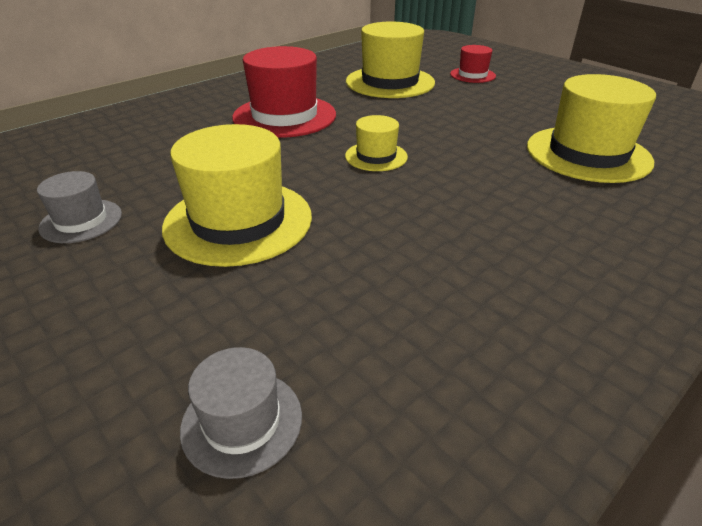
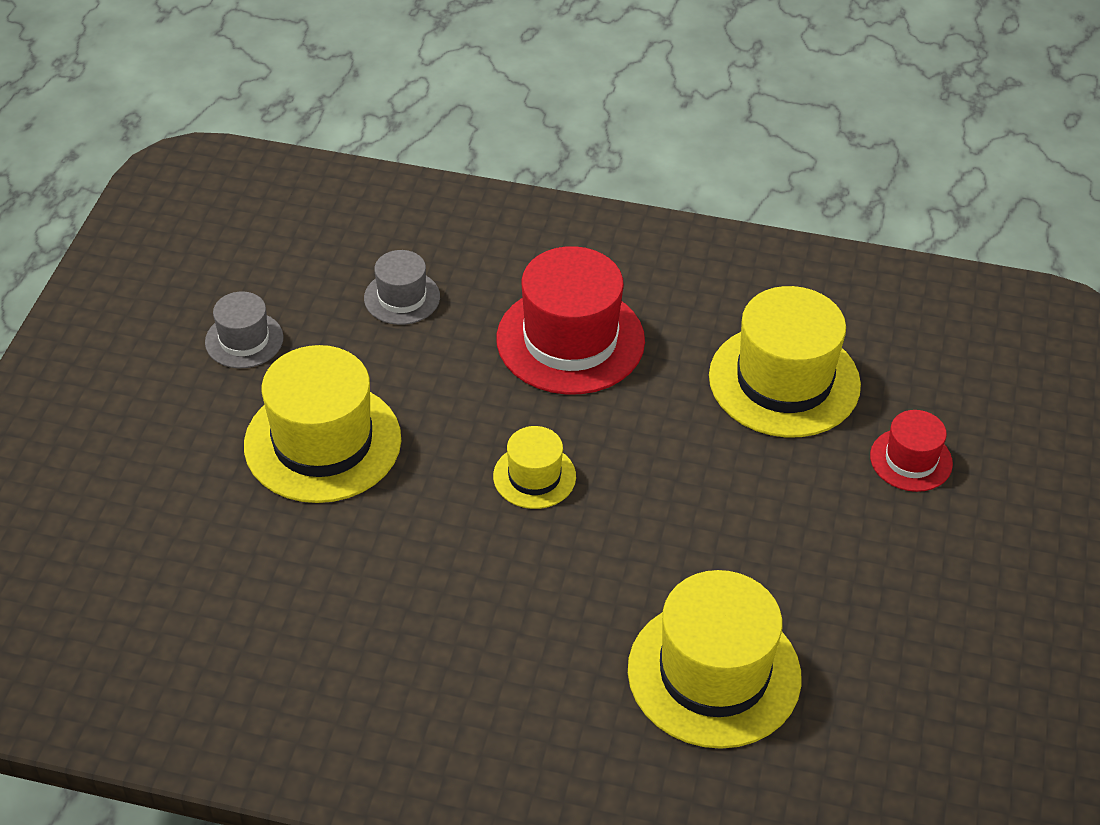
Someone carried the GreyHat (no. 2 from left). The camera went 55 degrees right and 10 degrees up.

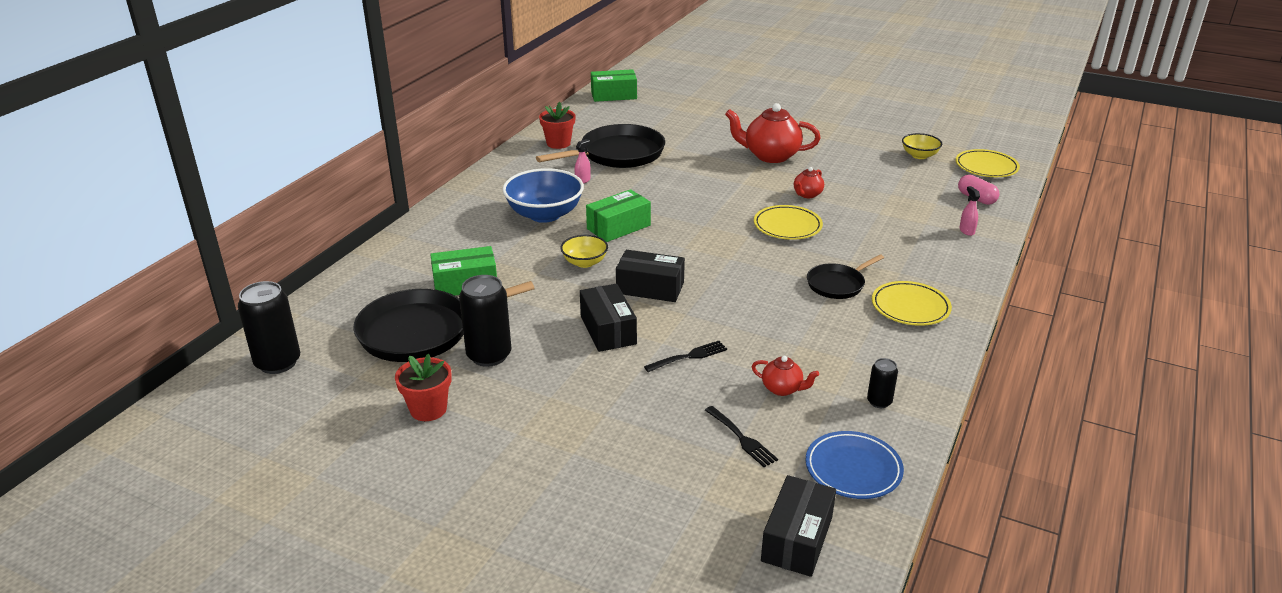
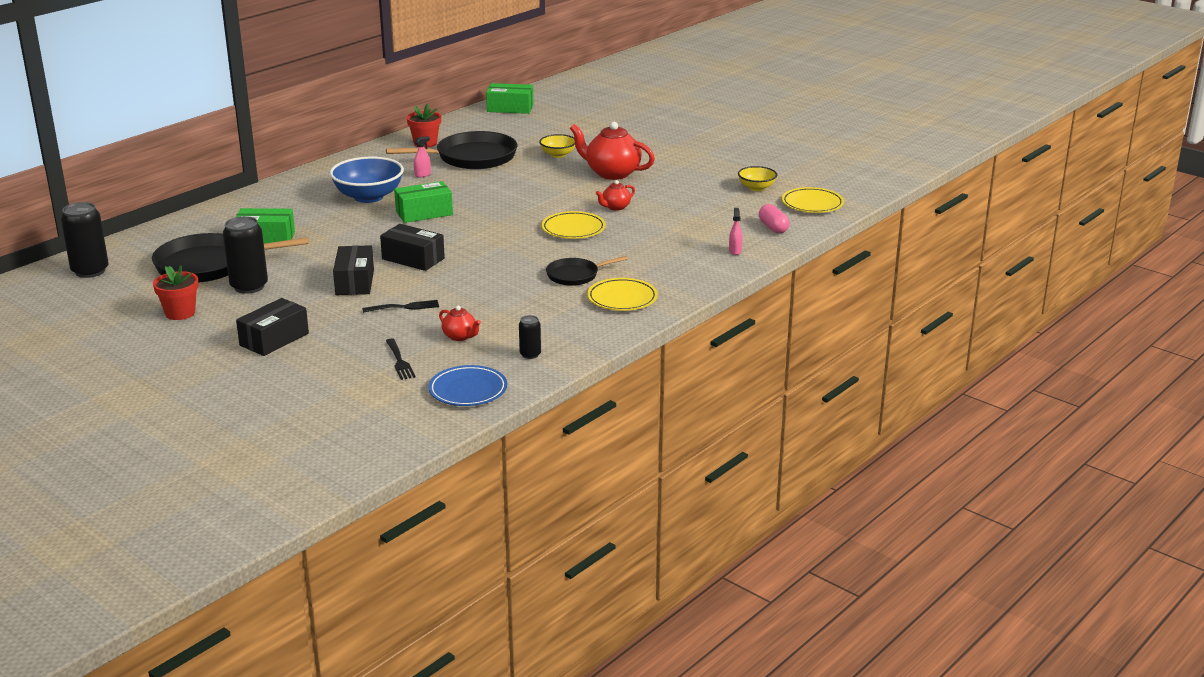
Someone carried the BlackBox (no. 3 from left in the first image). Someone carried the YellowBowl (no. 1 from left). The camera went 15 degrees right and 5 degrees down.

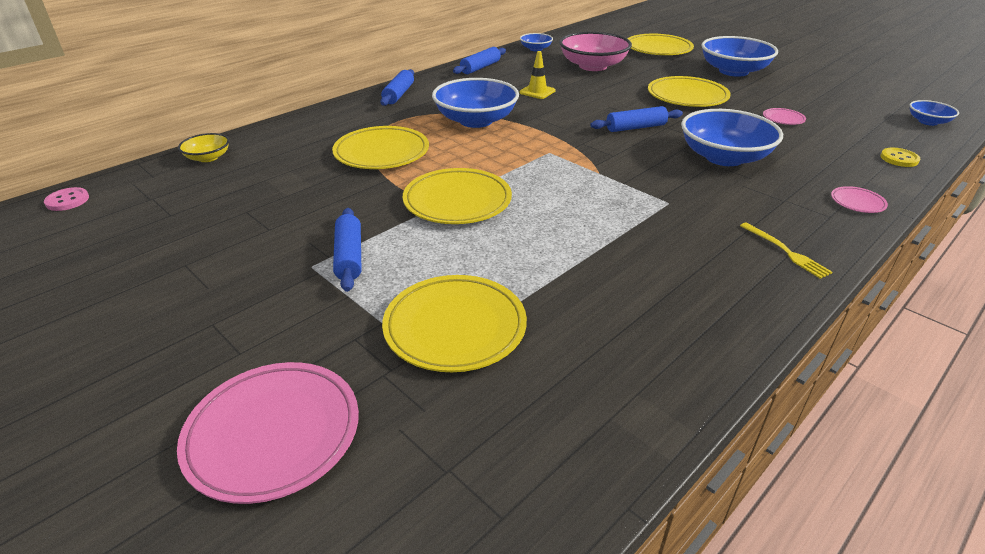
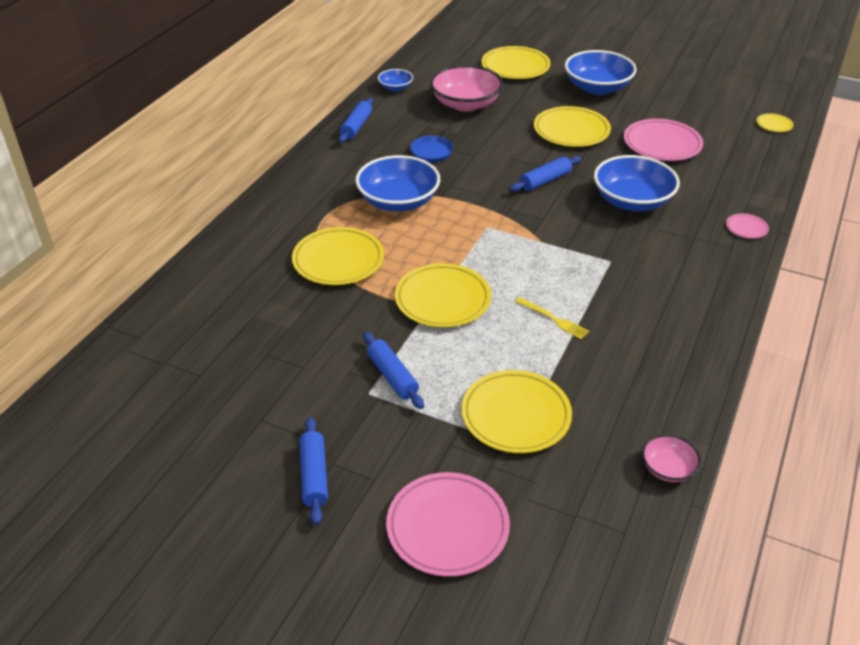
Someone carried the BlueRollingPin (no. 2 from left in the first image). Someone swapped the YellowTrafficCone for the BluePan. Someone carried the YellowFork. Someone scaled the PinkPlate (no. 2 from left) by 2.13. Someone put down the PinkBowl (no. 2 from left). Someone swapped the BlueBowl (no. 5 from left) for the YellowPlate (no. 6 from left). Someone took away the PinkButton. Someone took away the YellowBowl. Someone took away the YellowButton. The camera went 20 degrees left and 5 degrees up.

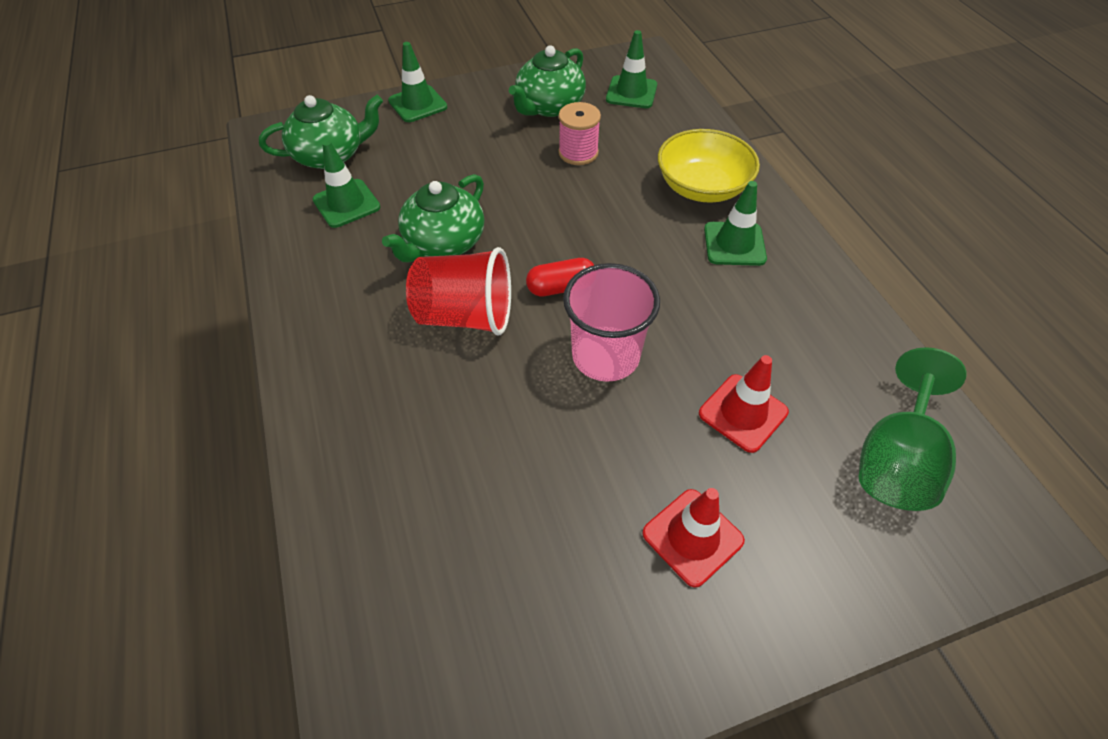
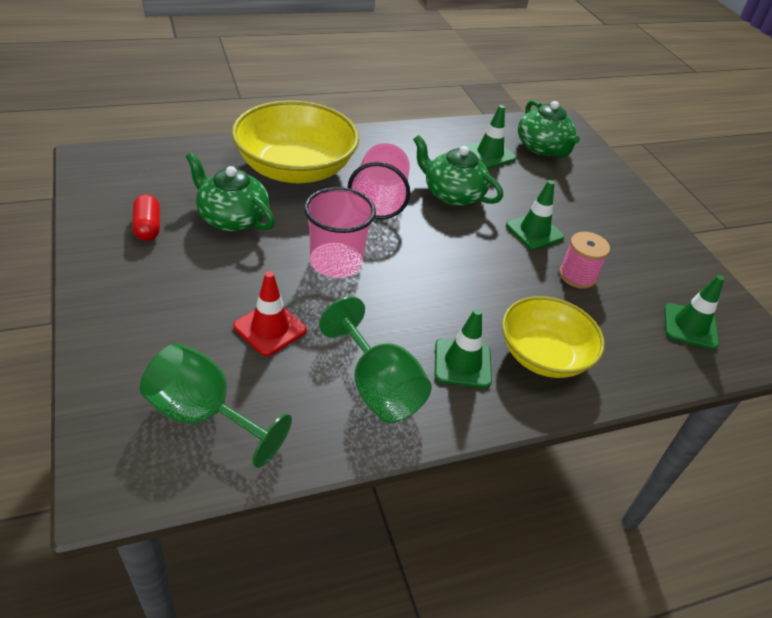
Someone carried the RedCapsule. Someone carried the GreenTeapot (no. 3 from left in the first image). Someone put down the YellowBowl (no. 1 from left). Someone put down the GreenGoblet (no. 2 from left). Someone repainted the RedCup, which became the PinkCup (no. 2 from left). Someone carried the GreenTrafficCone (no. 2 from left in the first image). Someone took away the RedTrafficCone (no. 1 from left). The camera went 85 degrees right and 10 degrees down.

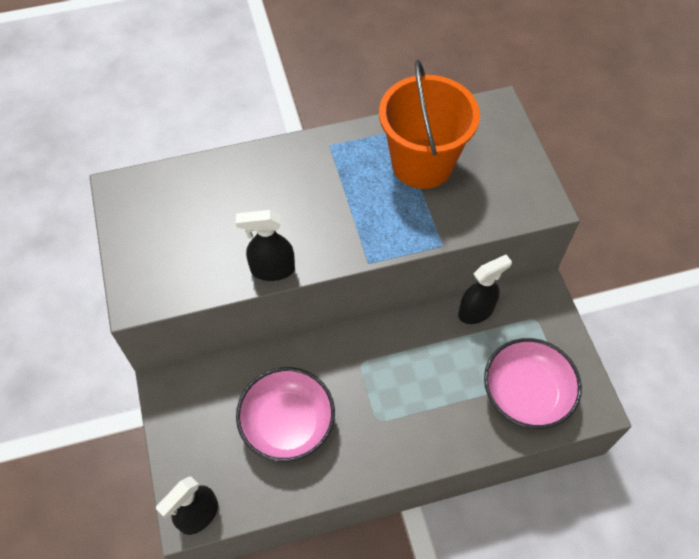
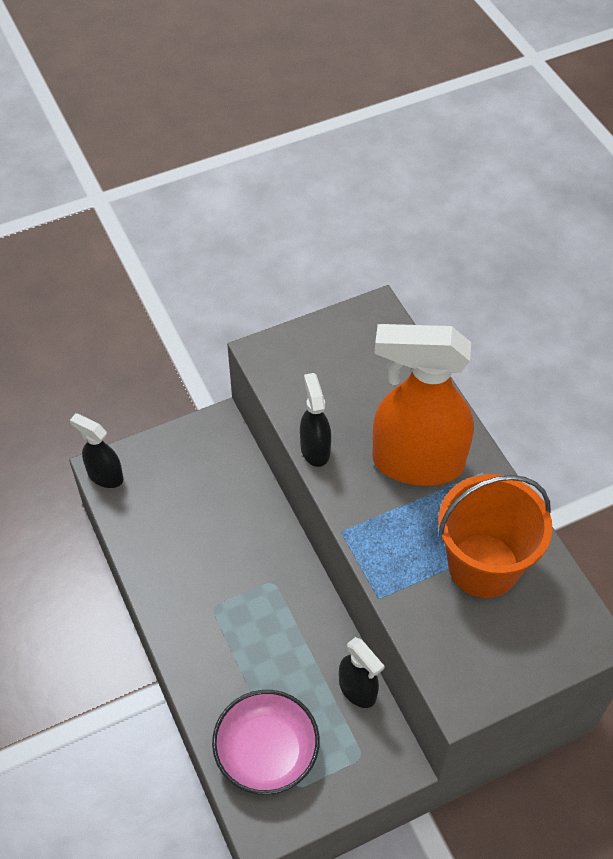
Someone put down the OrangeSprayBottle. Someone took away the PinkBowl (no. 1 from left). The camera went 80 degrees right and 5 degrees down.

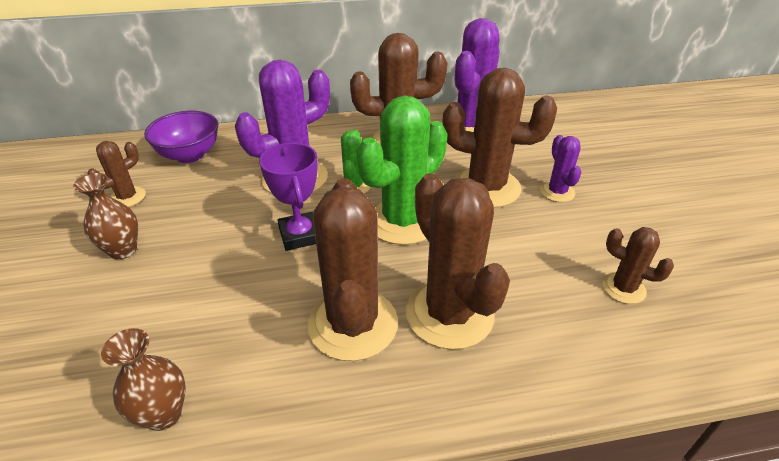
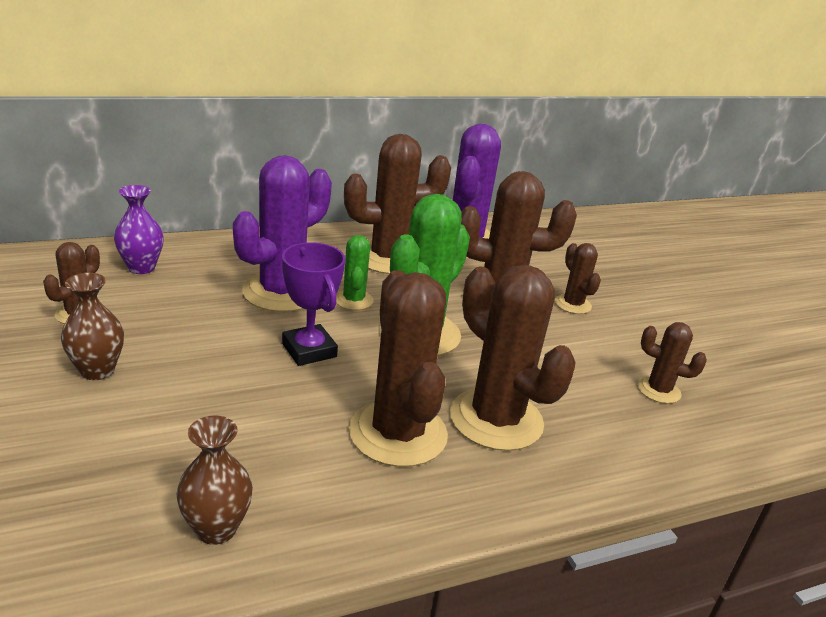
Someone swapped the PurpleBowl for the PurpleVase. Someone repainted the PurpleCactus (no. 3 from left), which became the BrownCactus (no. 6 from left). The camera went 15 degrees left and 10 degrees down.

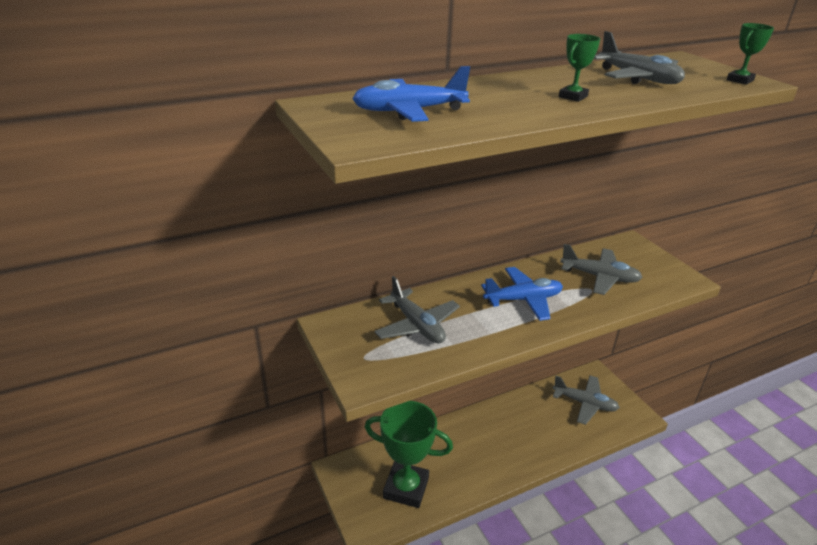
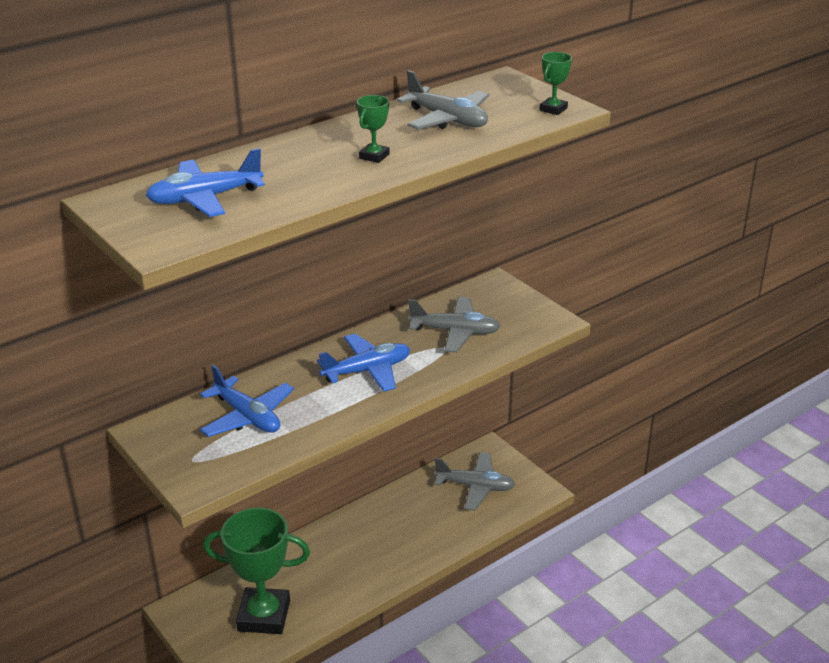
Someone repainted the GreyPlane (no. 1 from left), which became the BluePlane (no. 2 from left). The camera went 10 degrees left and 0 degrees up.

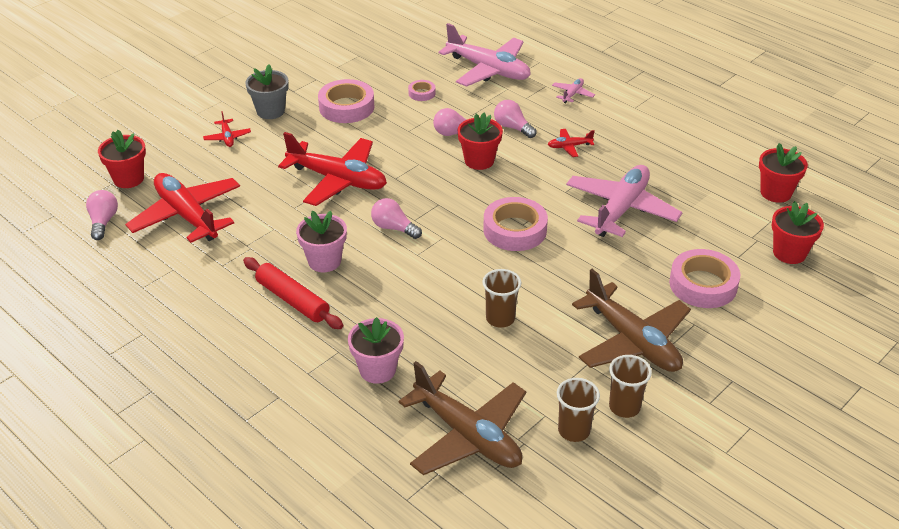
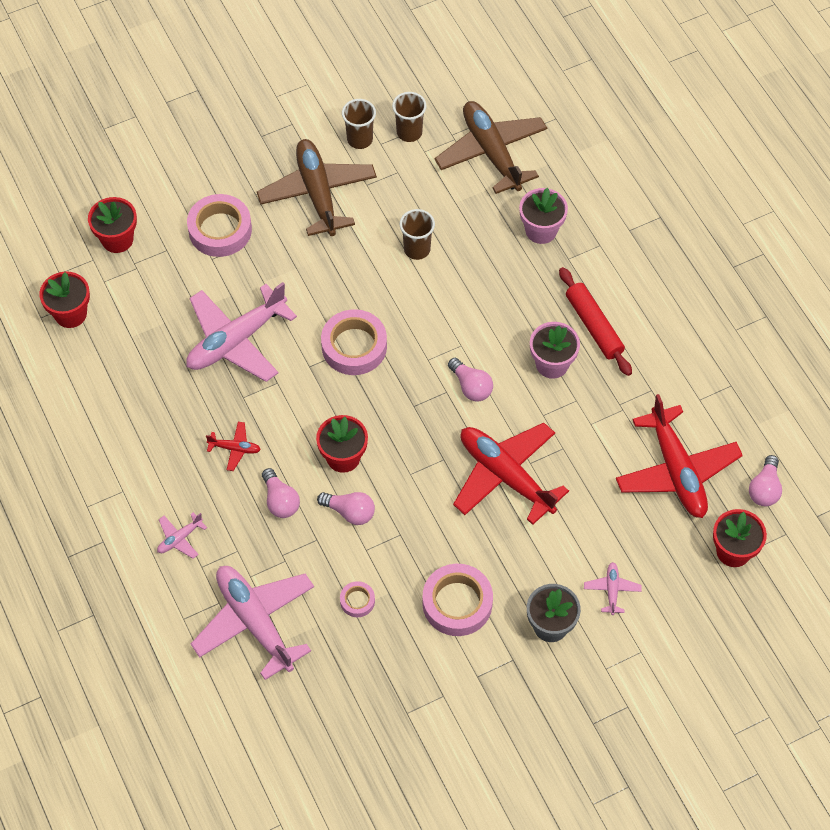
Someone repainted the RedPlane (no. 2 from left), which became the PinkPlane (no. 4 from left). The camera went 160 degrees left and 20 degrees up.

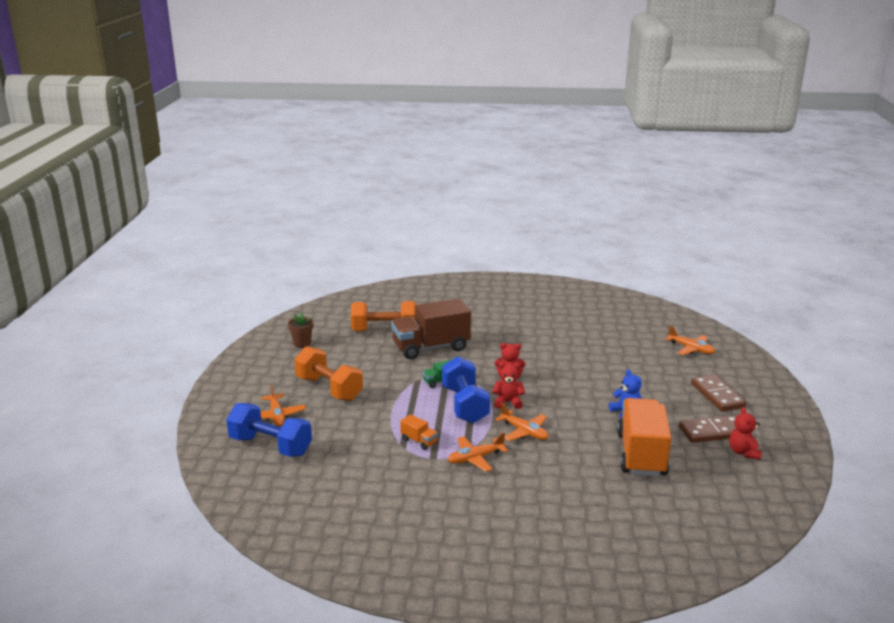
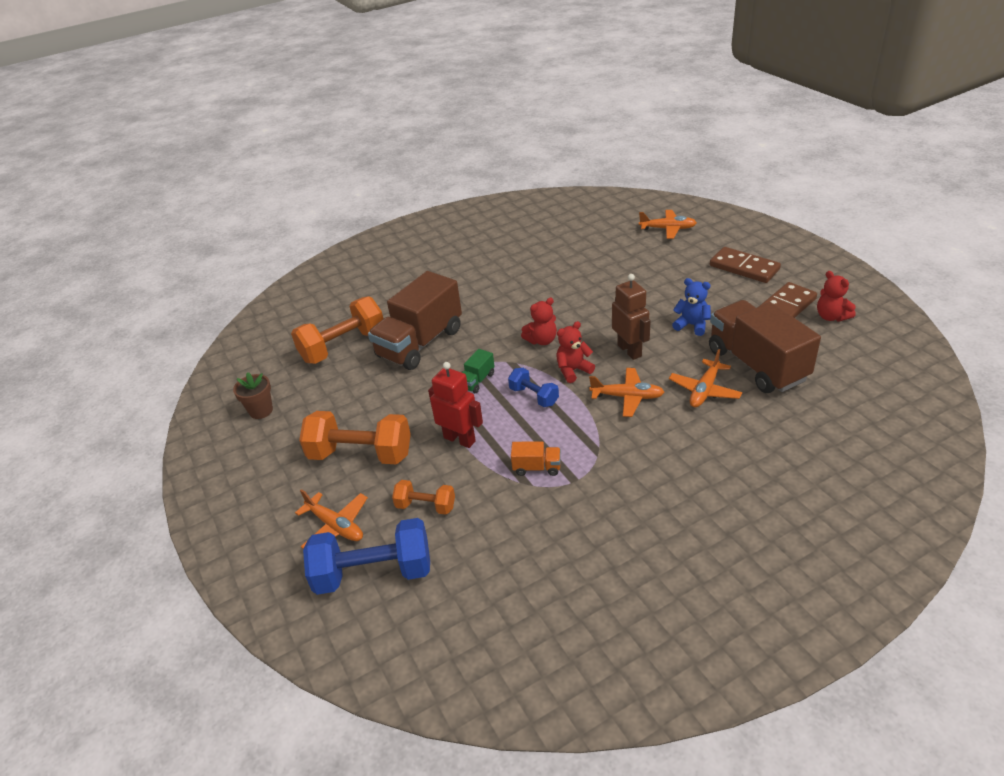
Someone put down the OrangeDumbbell (no. 3 from left). Someone put down the RedRobot. Someone scaled the BlueDumbbell (no. 2 from left) by 0.53. Someone put down the BrownRobot. Someone carried the OrangePlane (no. 2 from left in the first image). Someone repainted the OrangeTruck (no. 2 from left), which became the BrownTruck (no. 2 from left). The camera went 30 degrees left and 15 degrees up.

